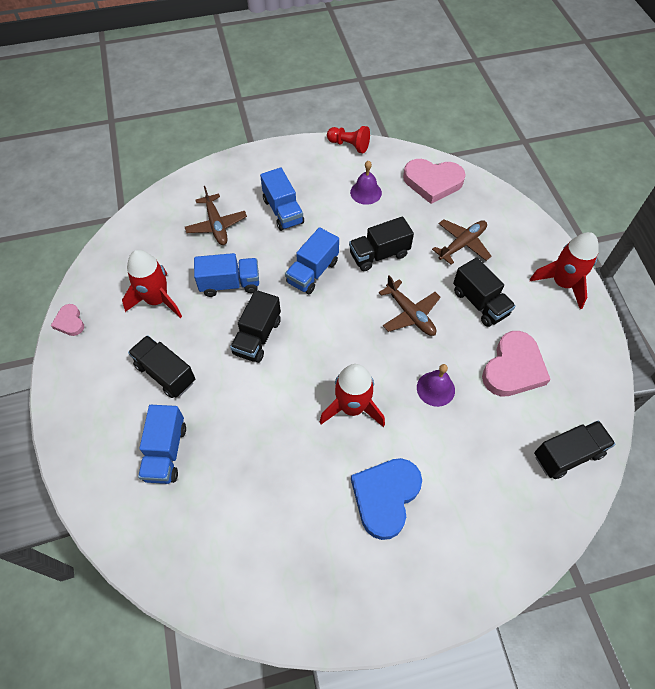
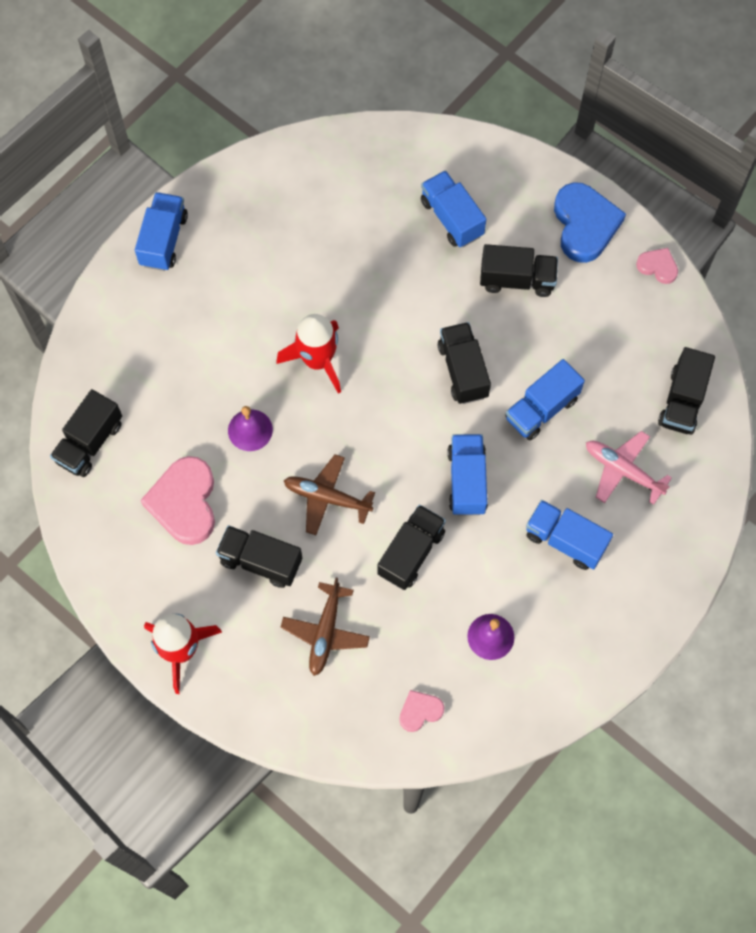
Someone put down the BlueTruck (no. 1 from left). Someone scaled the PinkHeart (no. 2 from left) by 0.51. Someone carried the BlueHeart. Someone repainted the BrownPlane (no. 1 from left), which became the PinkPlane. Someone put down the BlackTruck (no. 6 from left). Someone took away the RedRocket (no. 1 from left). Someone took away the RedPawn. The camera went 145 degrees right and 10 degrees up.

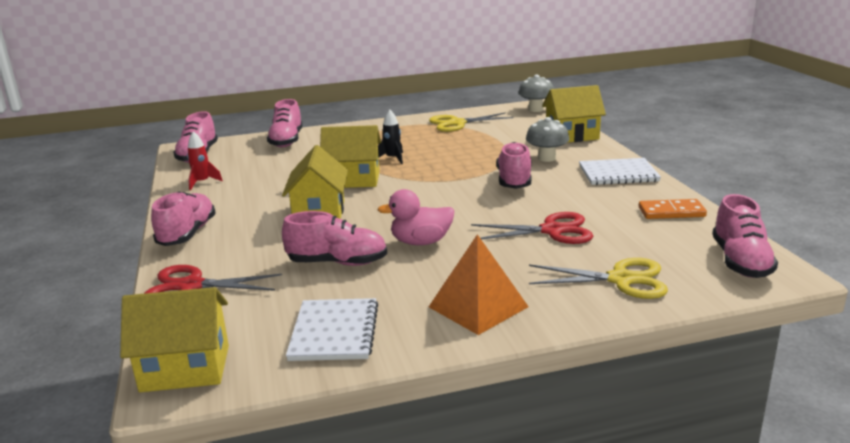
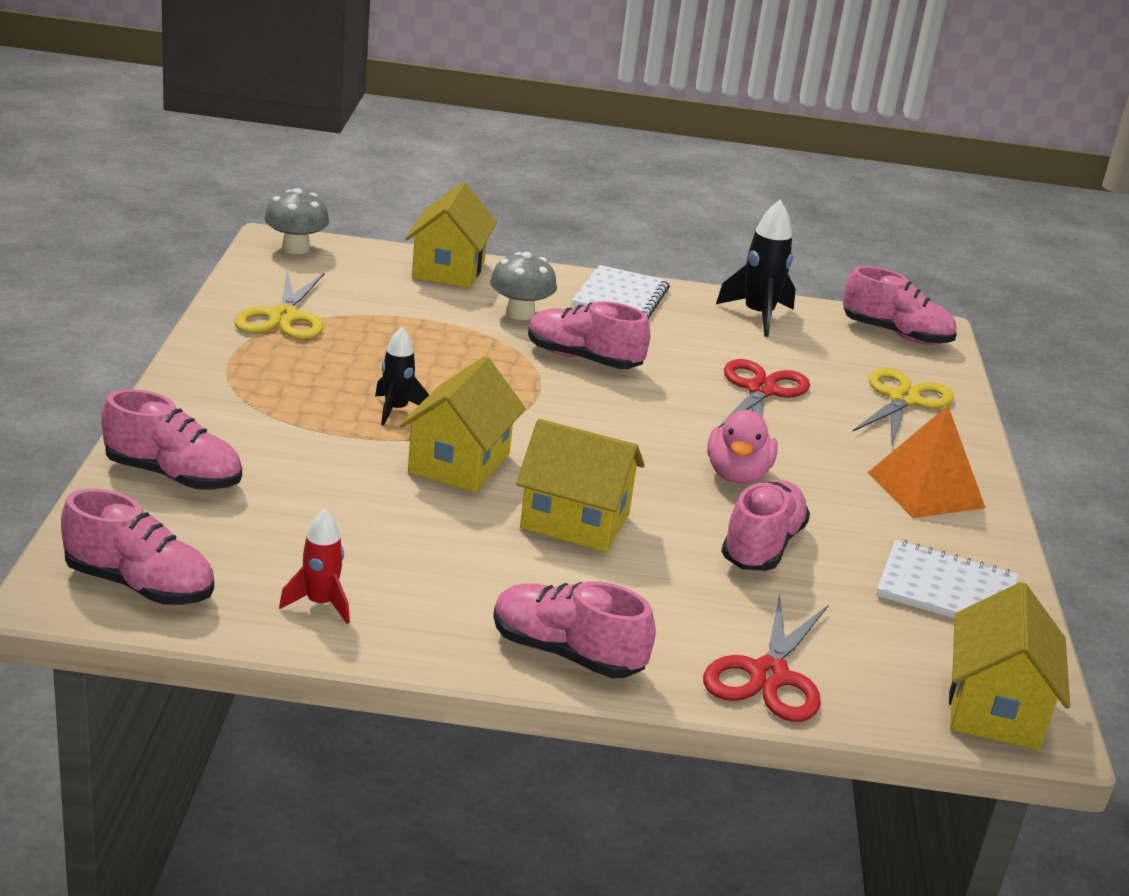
Someone swapped the OrangeDomino for the BlackRocket (no. 2 from left). The camera went 75 degrees left and 5 degrees up.

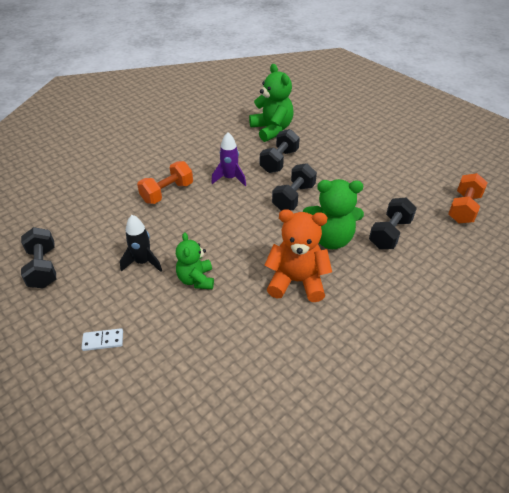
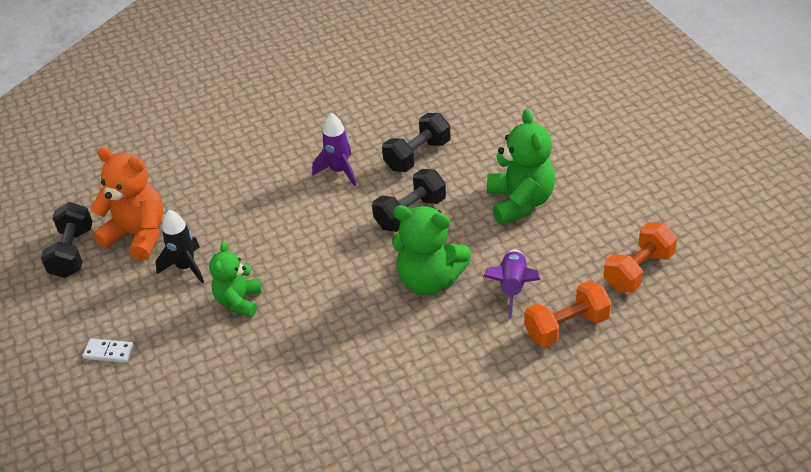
Someone carried the OrangeTeddyBear. Someone swapped the BlackDumbbell (no. 4 from left) for the PurpleRocket (no. 2 from left). Someone carried the GreenTeddyBear (no. 2 from left in the first image). Someone carried the OrangeDumbbell (no. 1 from left). The camera went 20 degrees right and 0 degrees up.

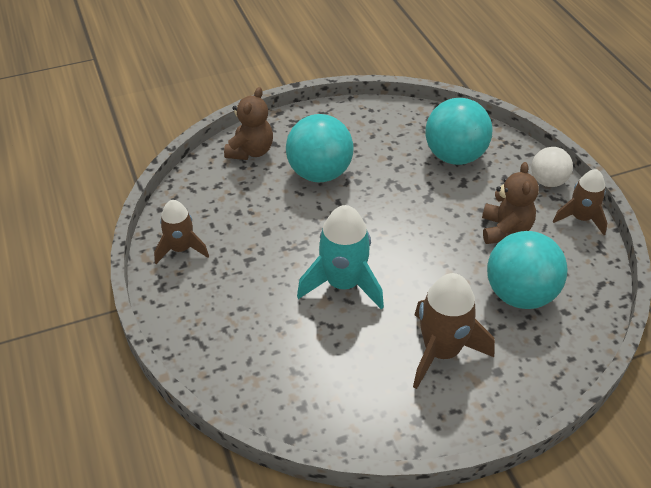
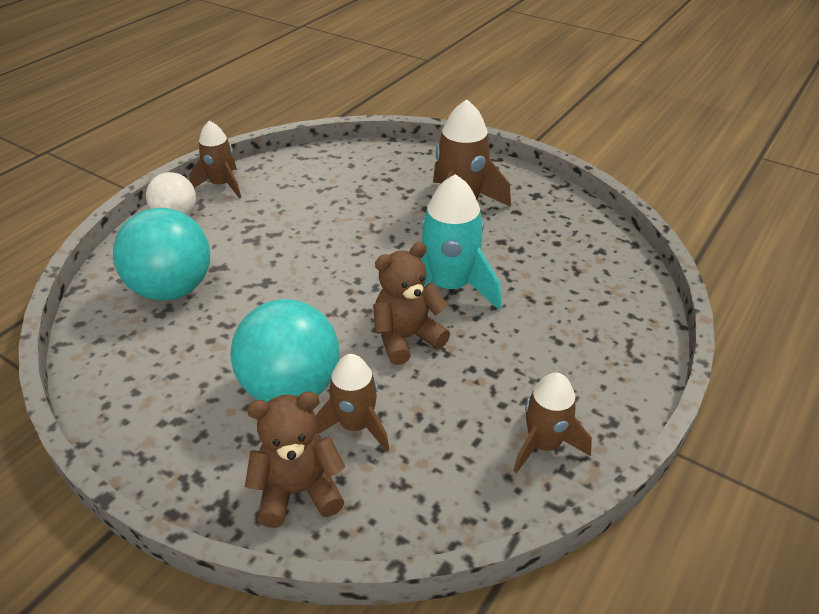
Someone put down the BrownRocket (no. 2 from left). Someone carried the BrownTeddyBear (no. 2 from left). Someone took away the TurquoiseBall (no. 3 from left). The camera went 125 degrees left and 5 degrees down.

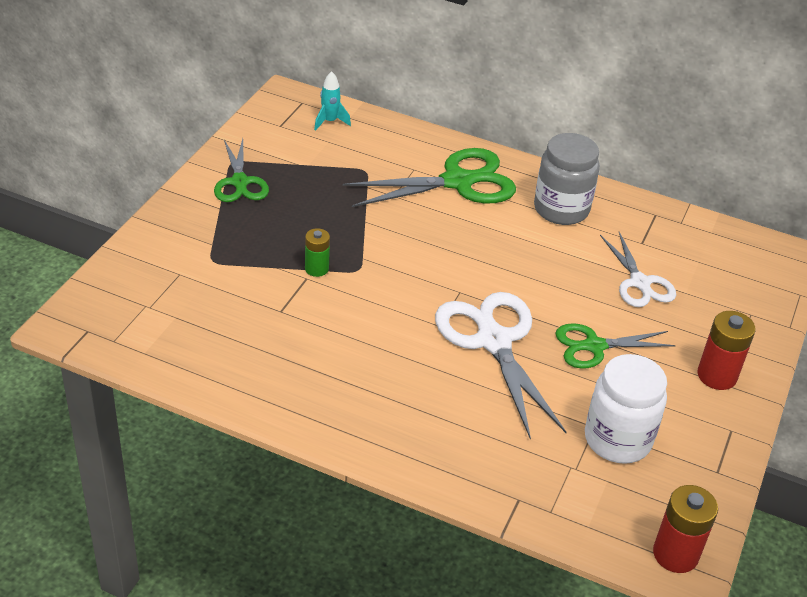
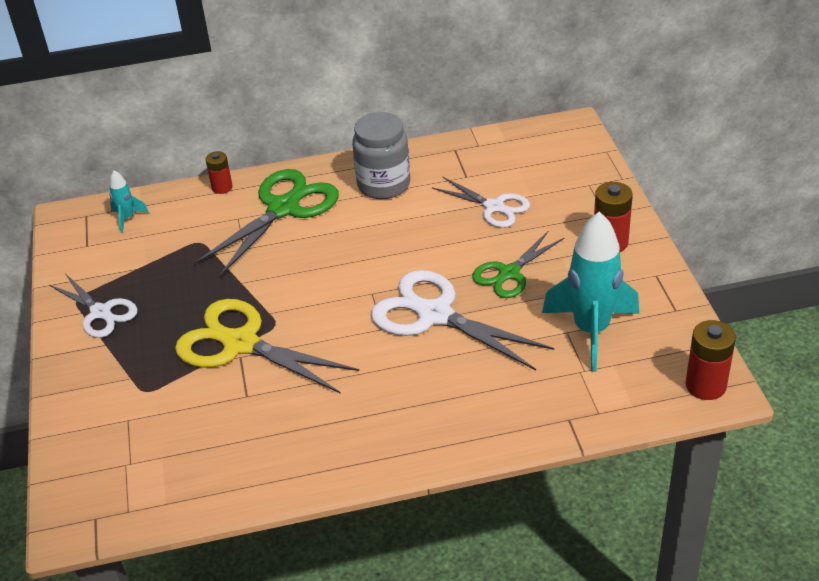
Someone repainted the GreenScissors (no. 1 from left), which became the WhiteScissors (no. 1 from left). Someone swapped the GreenBattery for the YellowScissors. Someone put down the RedBattery (no. 1 from left). Someone swapped the WhiteJar for the TurquoiseRocket (no. 2 from left). The camera went 30 degrees left and 0 degrees up.

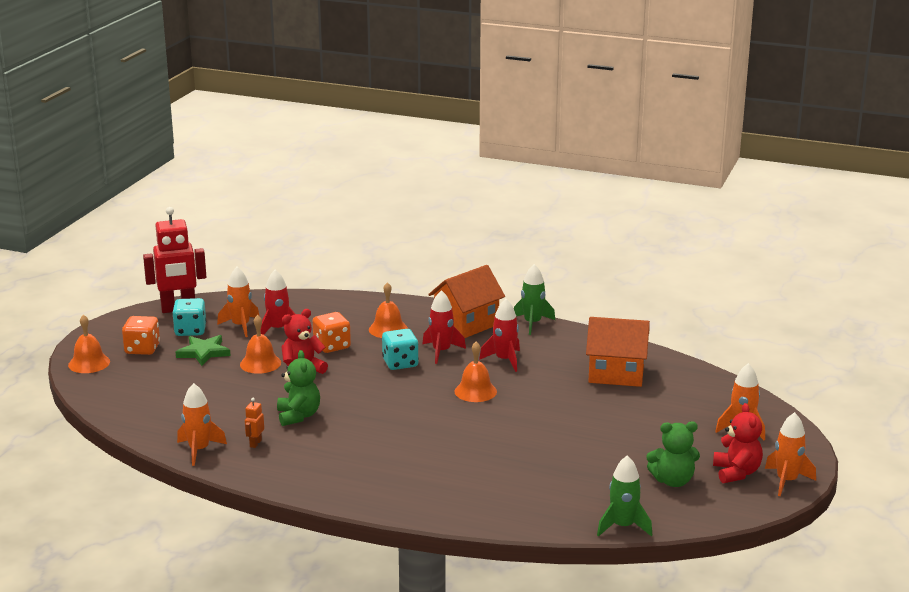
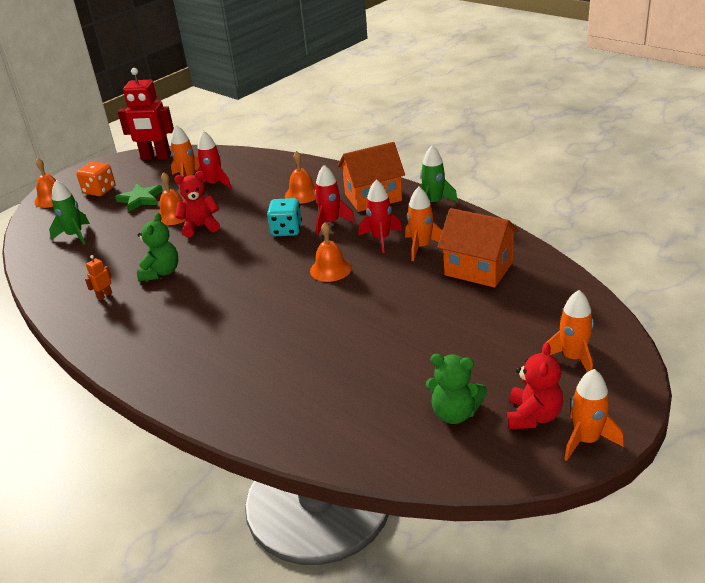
Someone carried the GreenRocket (no. 2 from left in the first image). Someone carried the OrangeRocket (no. 1 from left in the first image). Someone took away the TurquoiseDice (no. 1 from left). Someone took away the OrangeDice (no. 2 from left). The camera went 25 degrees right and 10 degrees up.

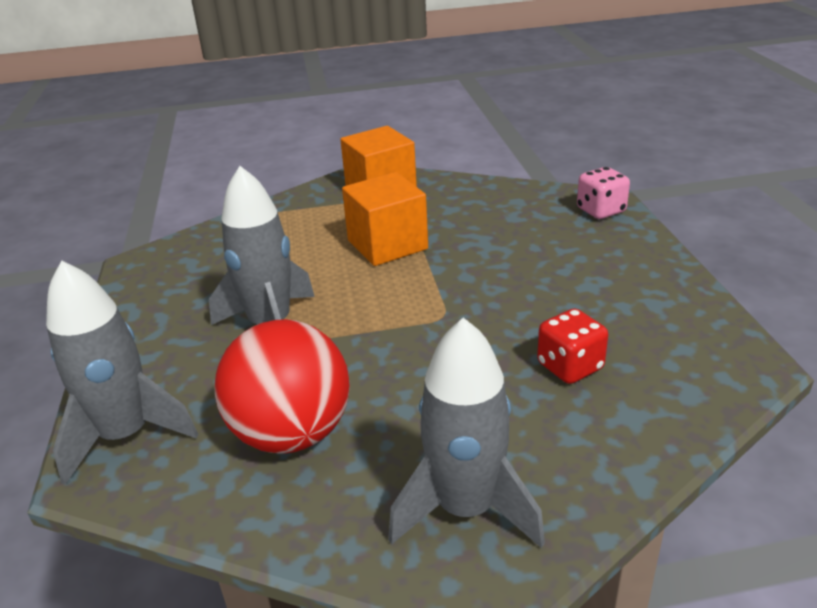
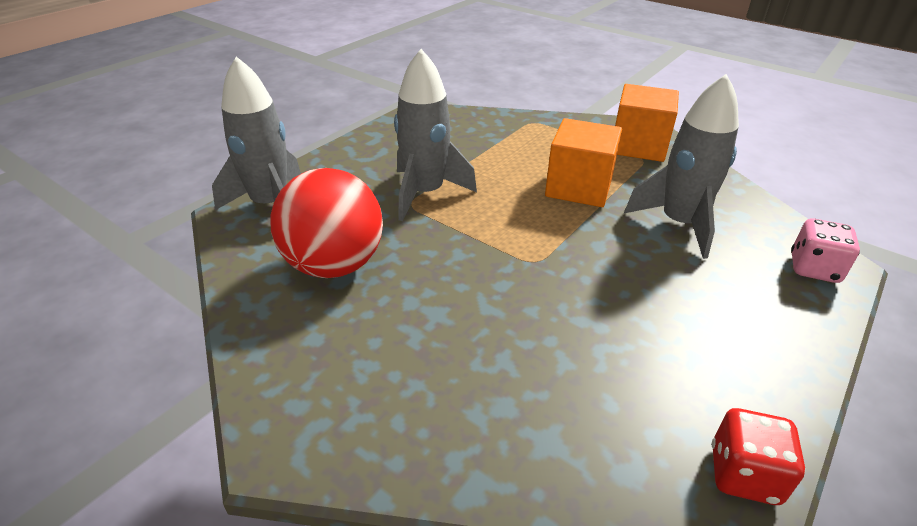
Someone carried the GreyRocket (no. 3 from left). Someone carried the RedDice. The camera went 45 degrees right and 5 degrees up.

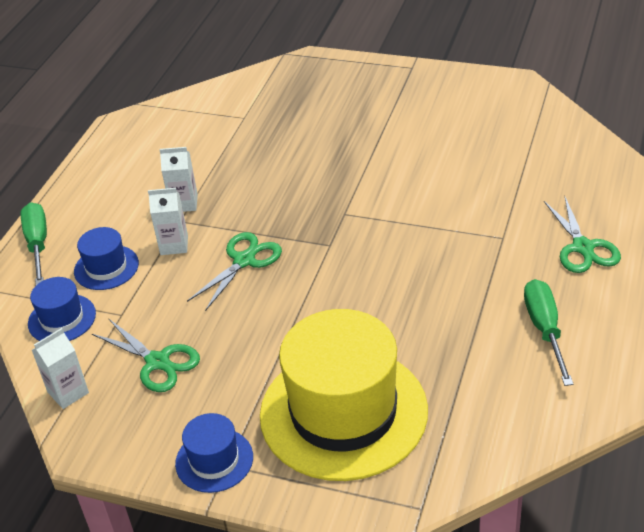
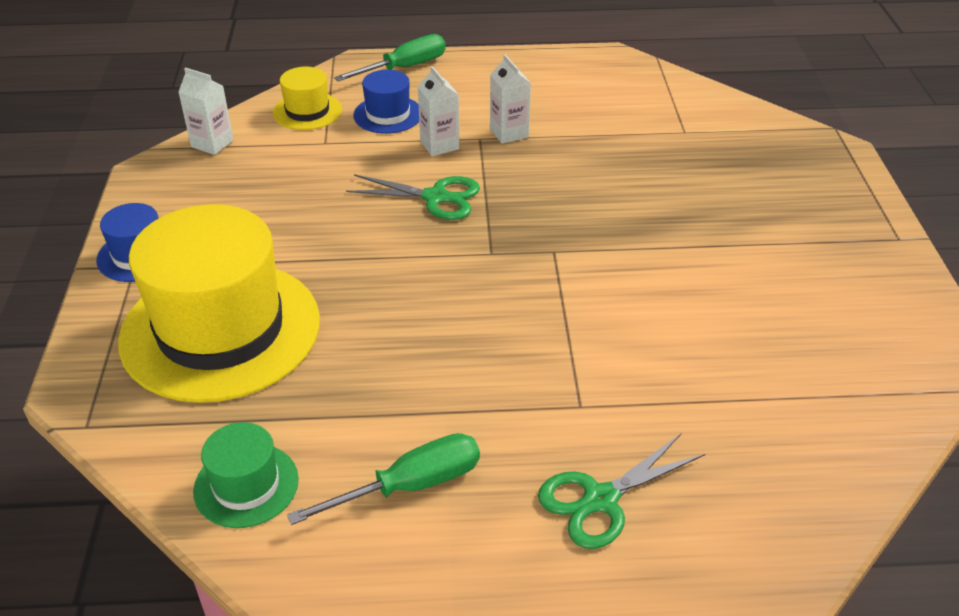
Someone put down the GreenHat. Someone repainted the BlueHat (no. 1 from left), which became the YellowHat (no. 2 from left). Someone took away the GreenScissors (no. 1 from left). The camera went 65 degrees right and 0 degrees up.

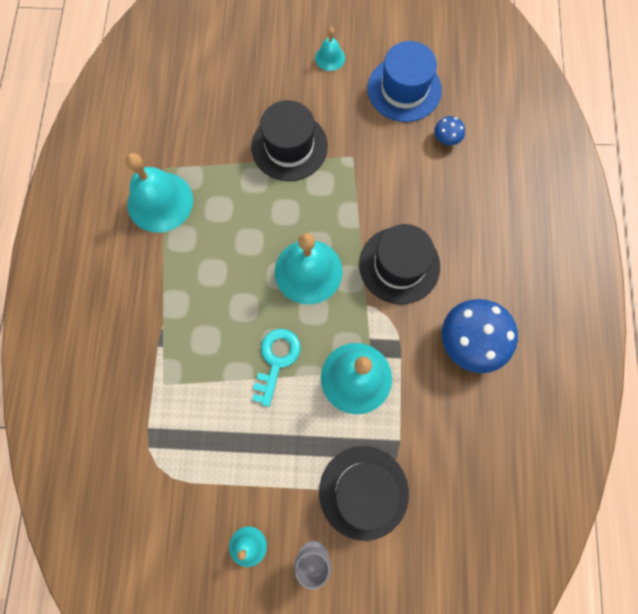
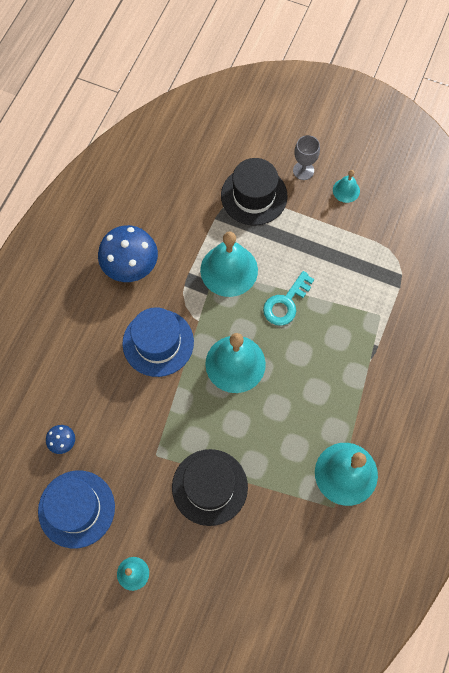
Someone repainted the BlackHat (no. 3 from left), which became the BlueHat (no. 2 from left). The camera went 160 degrees left and 5 degrees down.

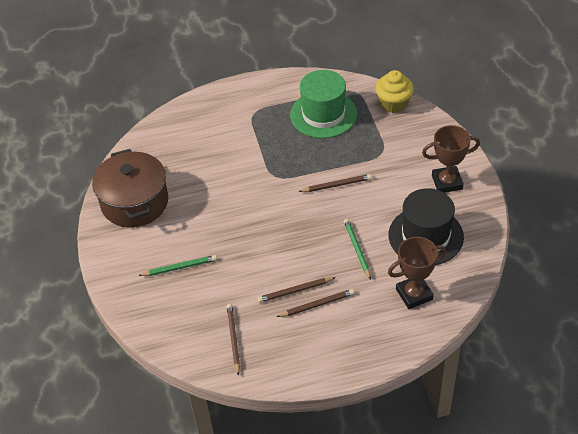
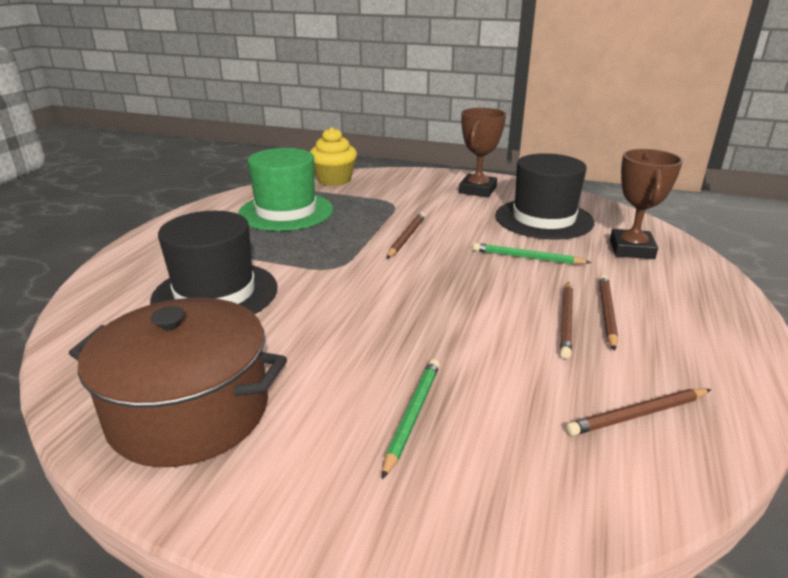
Someone put down the BlackHat (no. 1 from left). Someone rotated the BrownPencil (no. 1 from left in the first image) by 45 degrees counterclockwise. The camera went 60 degrees left and 20 degrees down.

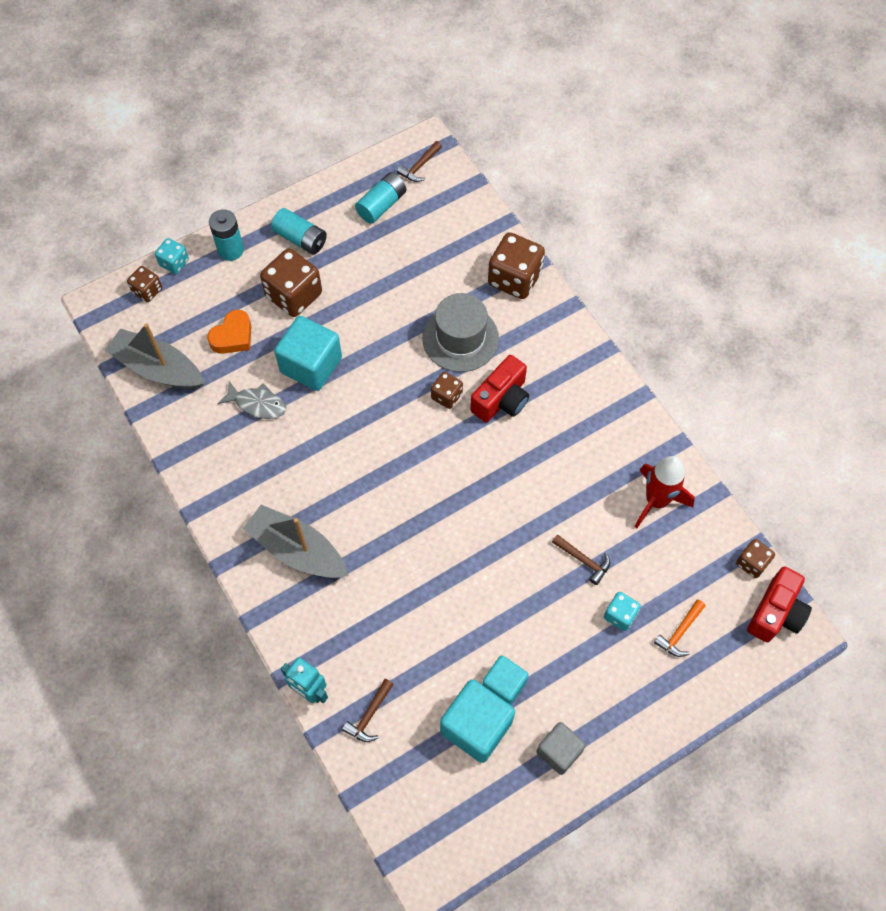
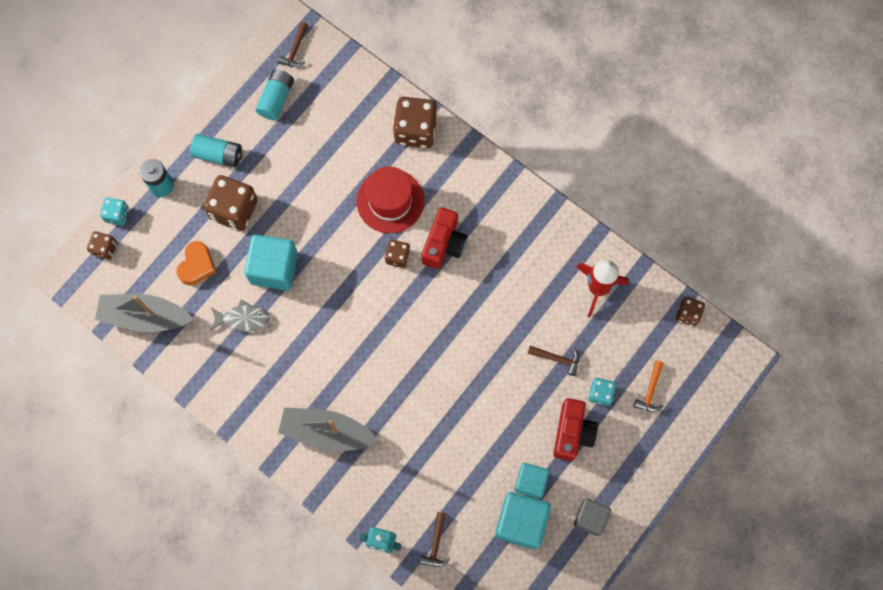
Someone repainted the GreyHat, which became the RedHat. Someone carried the RedCamera (no. 2 from left). The camera went 20 degrees left and 10 degrees up.

